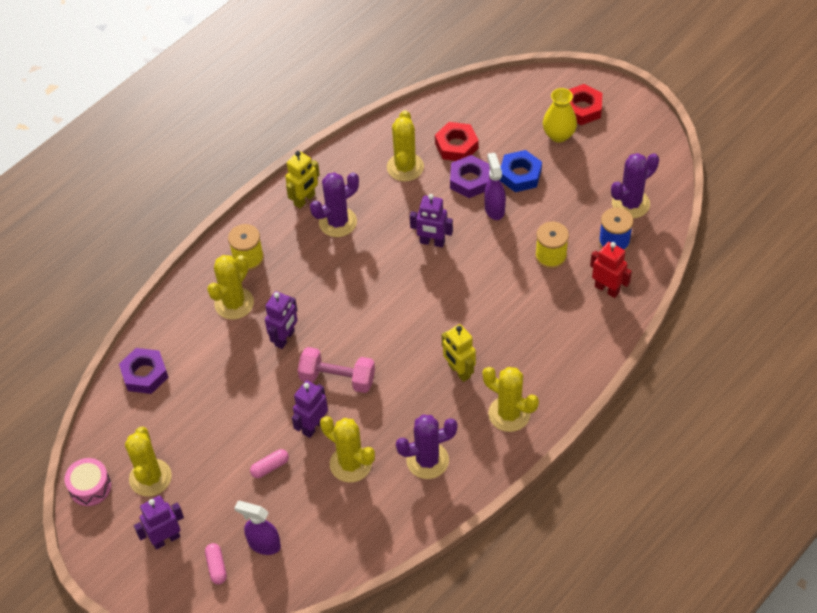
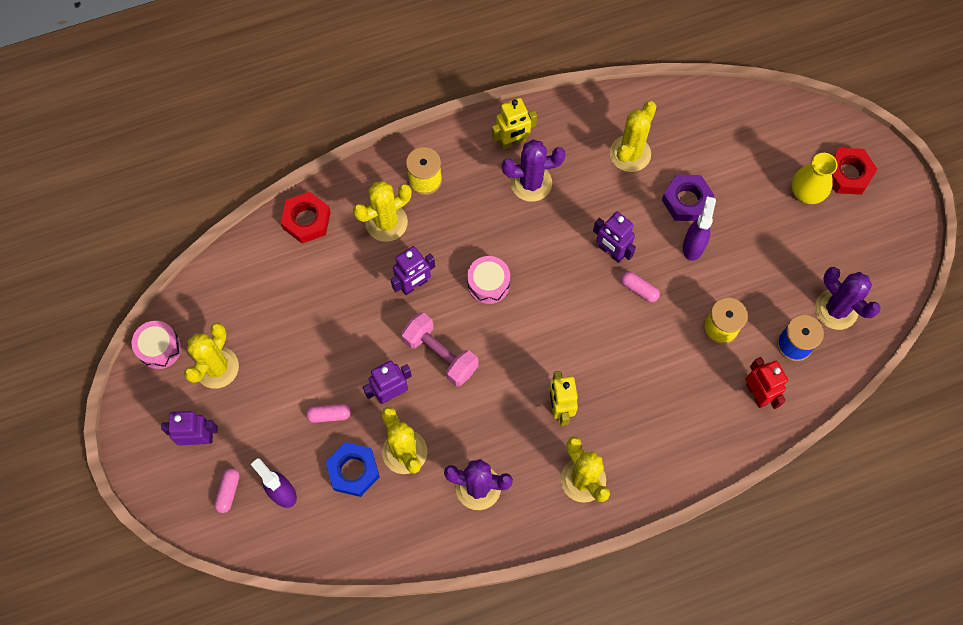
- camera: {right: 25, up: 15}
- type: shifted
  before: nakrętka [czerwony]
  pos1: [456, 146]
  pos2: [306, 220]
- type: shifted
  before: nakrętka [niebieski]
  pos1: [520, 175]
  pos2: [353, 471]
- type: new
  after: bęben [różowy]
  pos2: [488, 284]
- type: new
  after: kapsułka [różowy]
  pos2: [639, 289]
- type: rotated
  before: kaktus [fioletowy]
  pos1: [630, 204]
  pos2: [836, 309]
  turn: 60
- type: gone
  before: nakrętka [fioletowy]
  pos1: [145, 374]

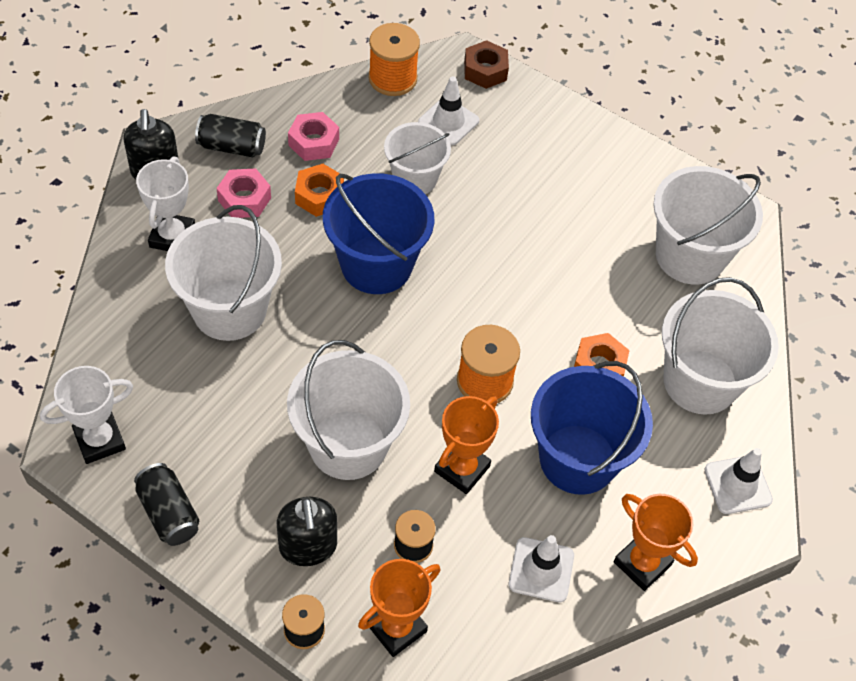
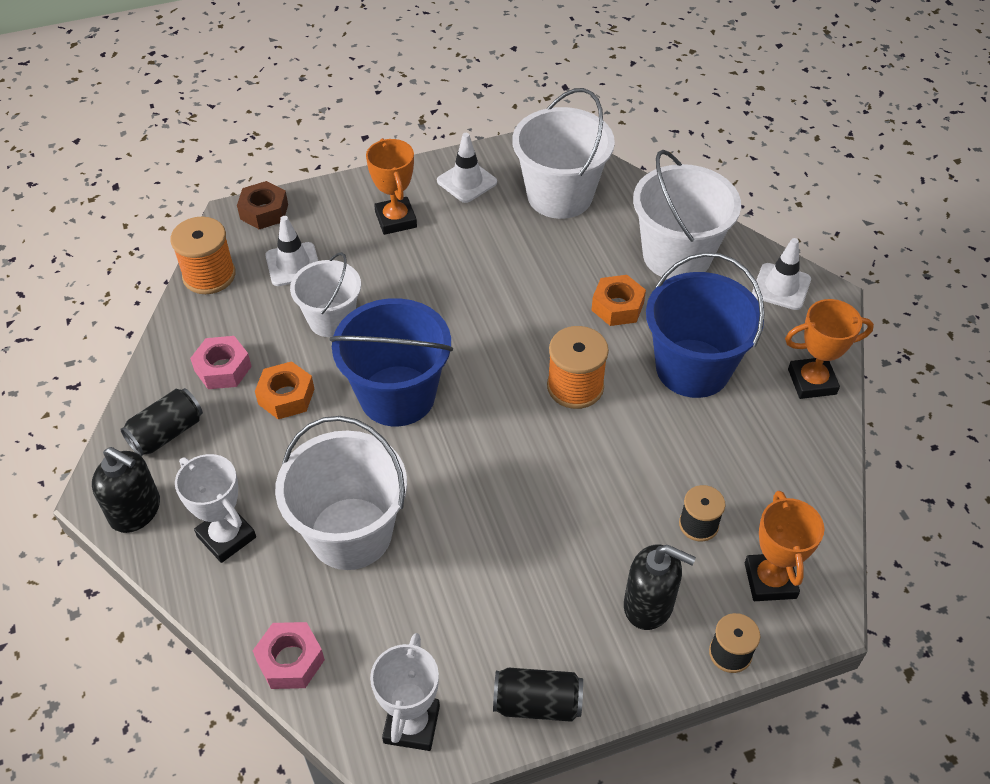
- camera: {right: -50, up: -5}
- type: shifted
  before: nakrętka [różowy]
  pos1: [244, 199]
  pos2: [290, 660]
- type: shifted
  before: puchar [pomarańczowy]
  pos1: [462, 469]
  pos2: [396, 220]
- type: shifted
  before: pachołek [biały]
  pos1: [541, 570]
  pos2: [467, 182]
- type: gone
  before: wiadro [biały]
  pos1: [348, 445]

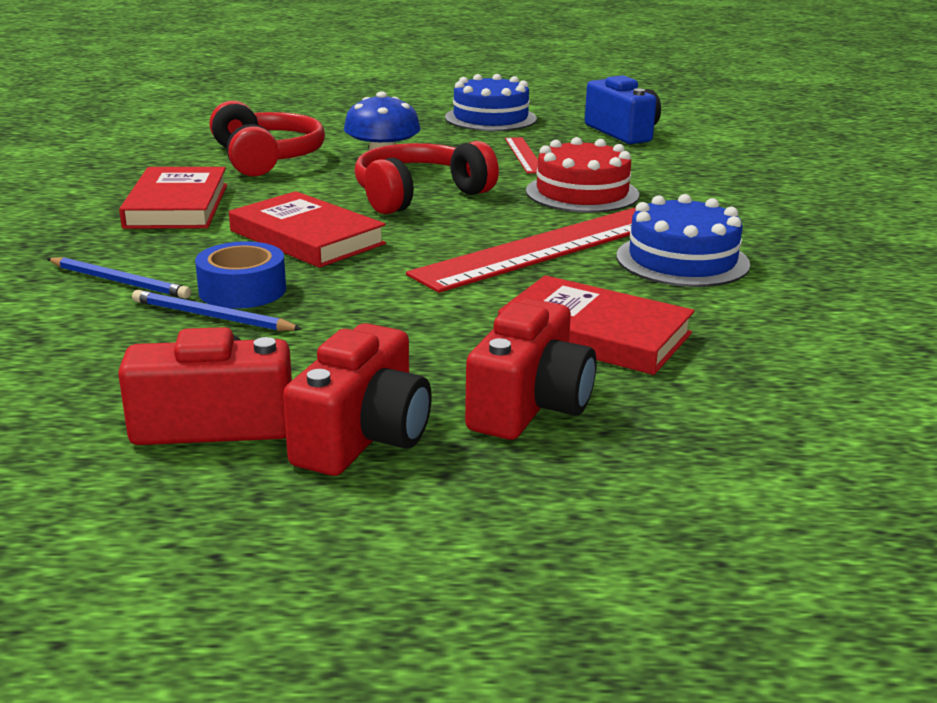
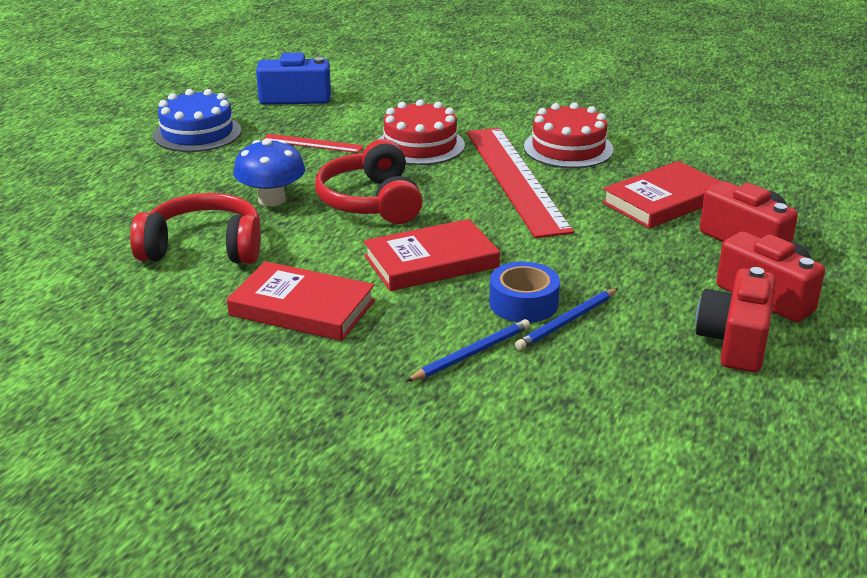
- camera: {right: -65, up: 5}
- type: repainted
  before: tort [niebieski]
  after: tort [czerwony]
  pos1: [682, 260]
  pos2: [568, 148]

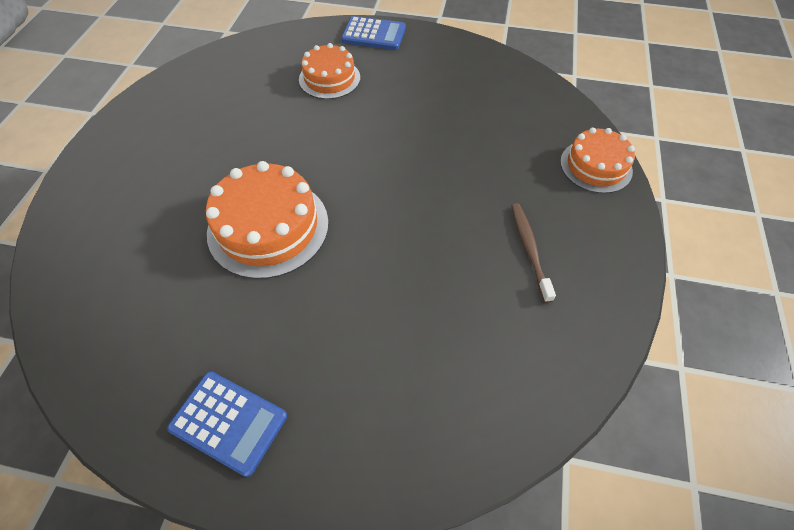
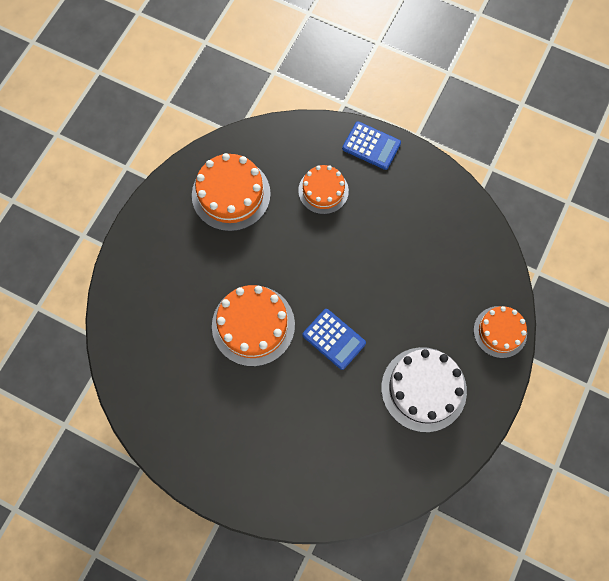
- camera: {right: 15, up: 15}
- type: new
  after: tort [pomarańczowy]
  pos2: [231, 194]
- type: shifted
  before: kalkulator [niebieski]
  pos1: [228, 422]
  pos2: [334, 339]
- type: swapped
  before: szczoteczka do zębów [brązowy]
  after: tort [biały]
  pos1: [529, 249]
  pos2: [423, 389]

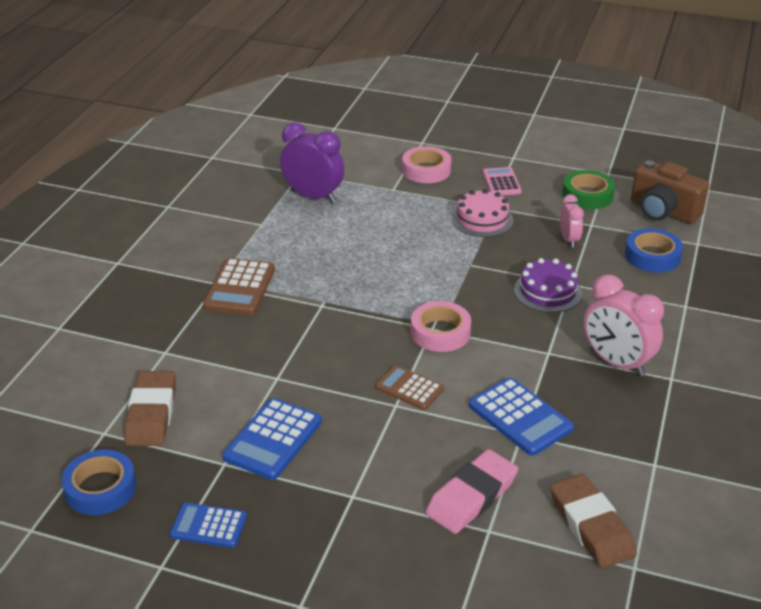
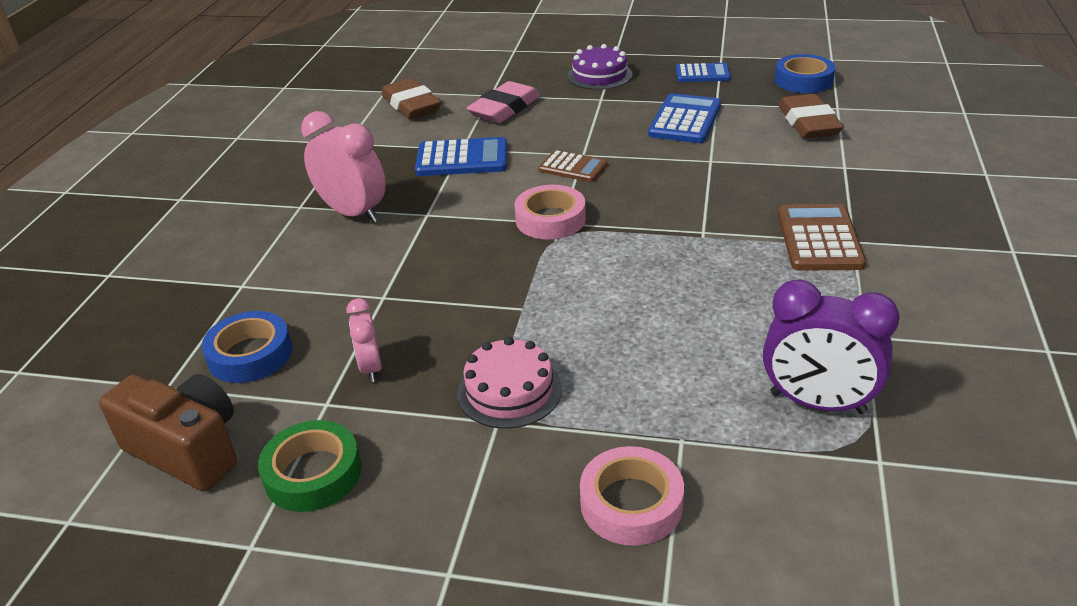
- camera: {right: 175, up: 0}
- type: rotated
  before: kalkulator [niebieski]
  pos1: [520, 417]
  pos2: [462, 159]
  turn: 135
- type: shifted
  before: tort [fioletowy]
  pos1: [547, 291]
  pos2: [599, 75]
- type: gone
  before: kalkulator [różowy]
  pos1: [501, 182]

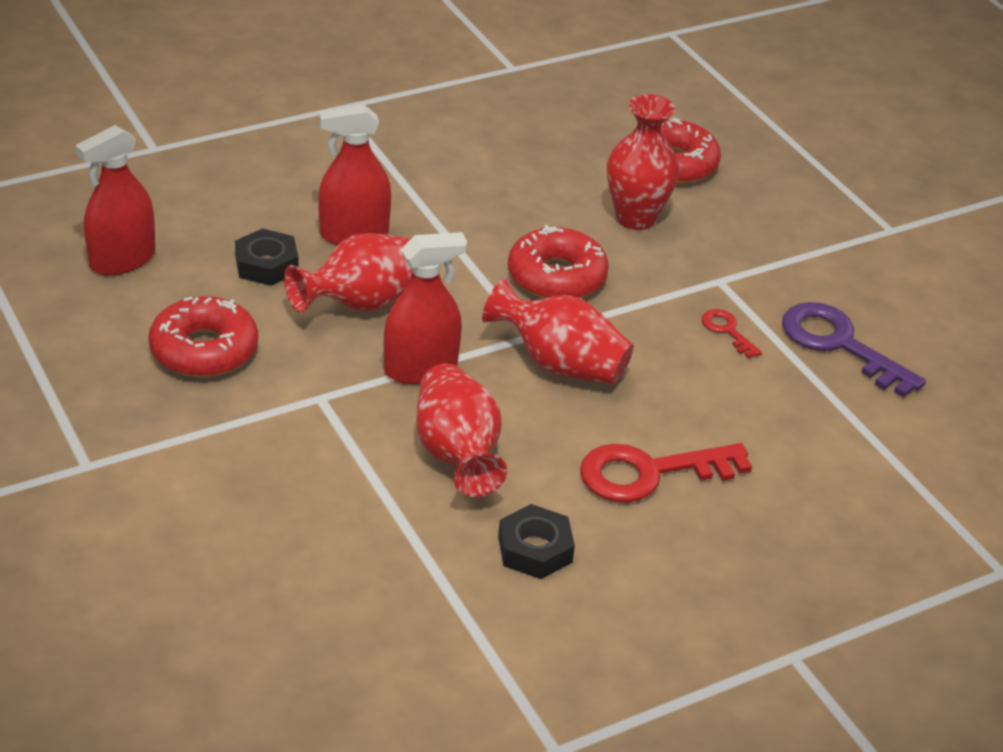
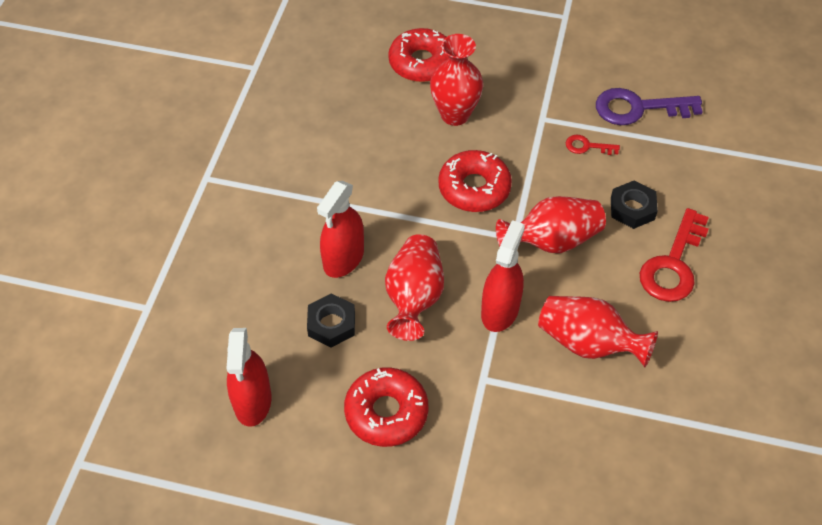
- camera: {right: -45, up: 15}
- type: shifted
  before: nakrętka [czarny]
  pos1: [535, 549]
  pos2: [632, 208]

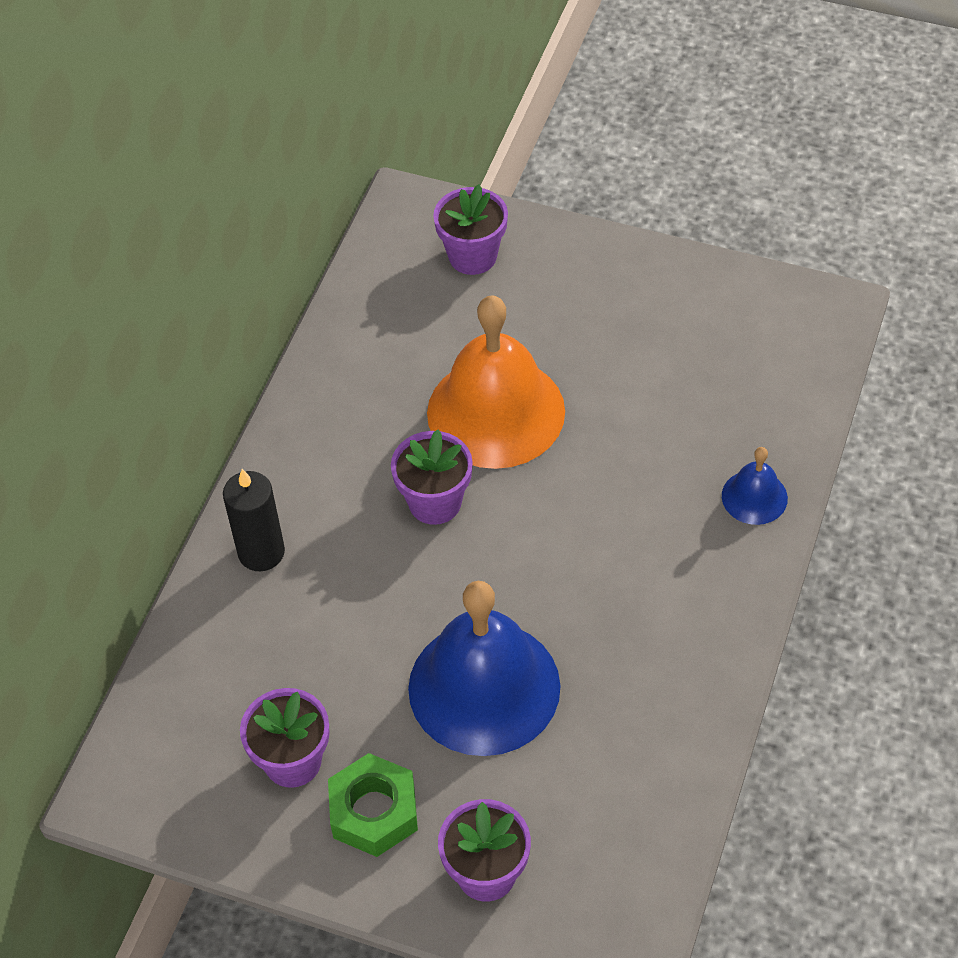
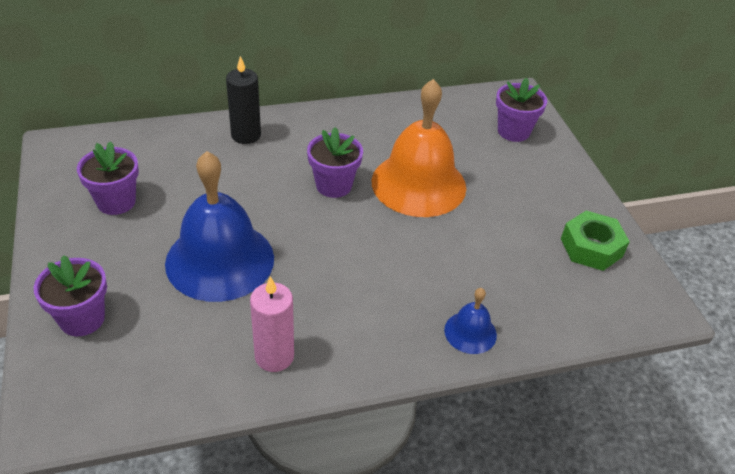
- camera: {right: 50, up: -10}
- type: new
  after: świeca [różowy]
  pos2: [274, 356]
- type: shifted
  before: nakrętka [zielony]
  pos1: [374, 812]
  pos2: [591, 247]

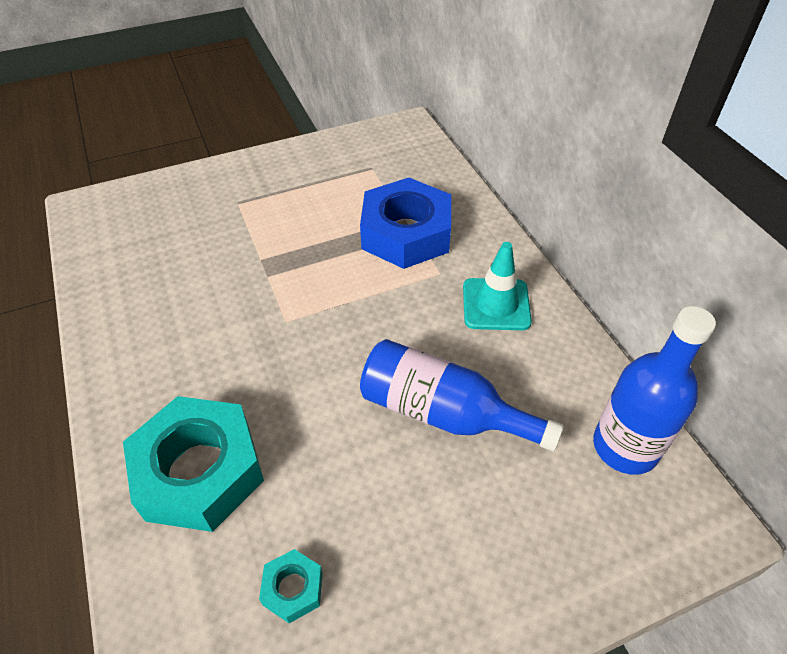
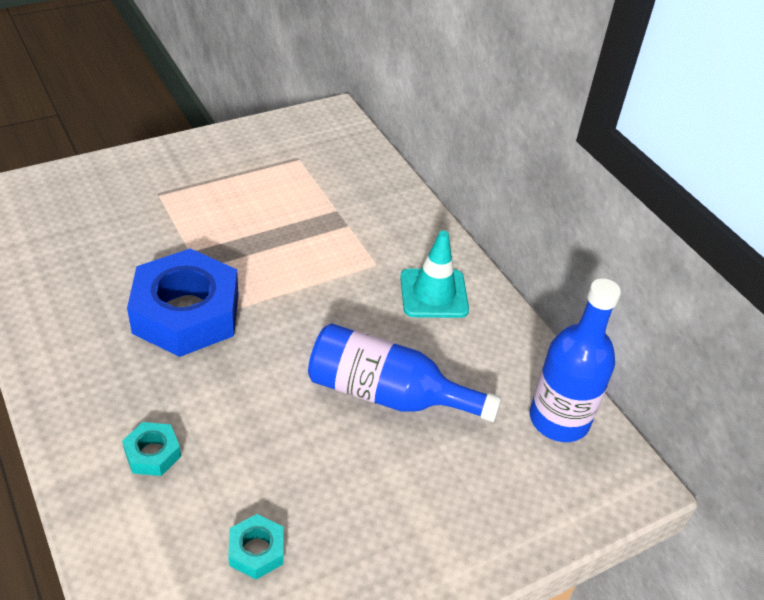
- camera: {right: -10, up: -5}
- type: scaled
  before: nakrętka [turkusowy]
  pos1: [199, 471]
  pos2: [152, 453]
  scale: 0.43
- type: shifted
  before: nakrętka [niebieski]
  pos1: [406, 233]
  pos2: [186, 313]

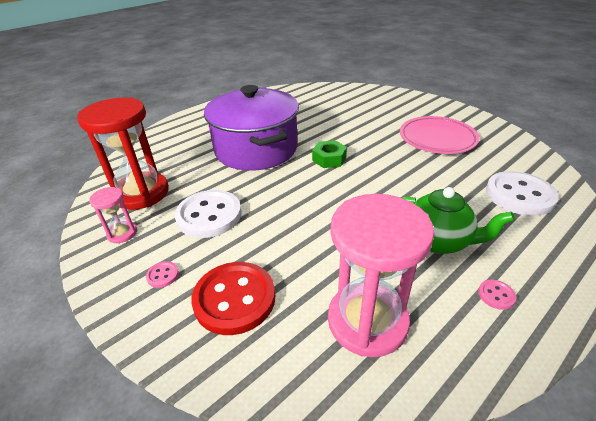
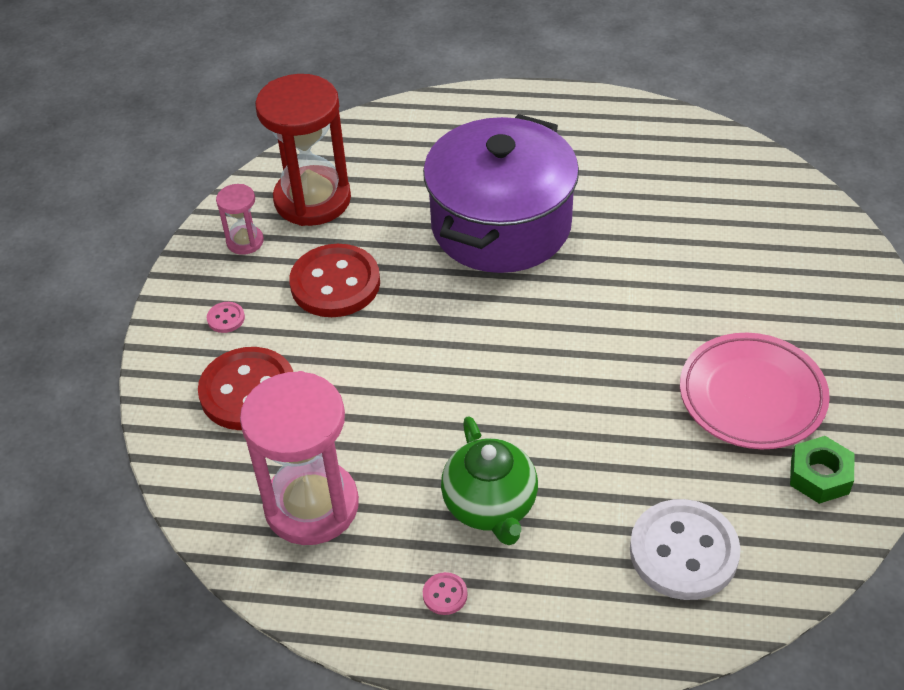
- camera: {right: 50, up: 10}
- type: repainted
  before: guzik [biały]
  after: guzik [czerwony]
  pos1: [209, 215]
  pos2: [335, 283]
- type: shifted
  before: nakrętka [zielony]
  pos1: [329, 159]
  pos2: [819, 476]

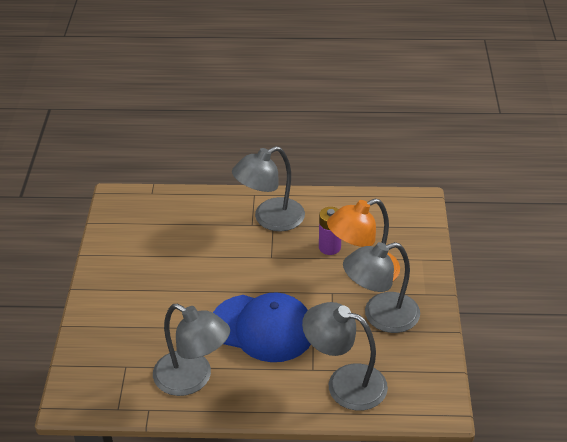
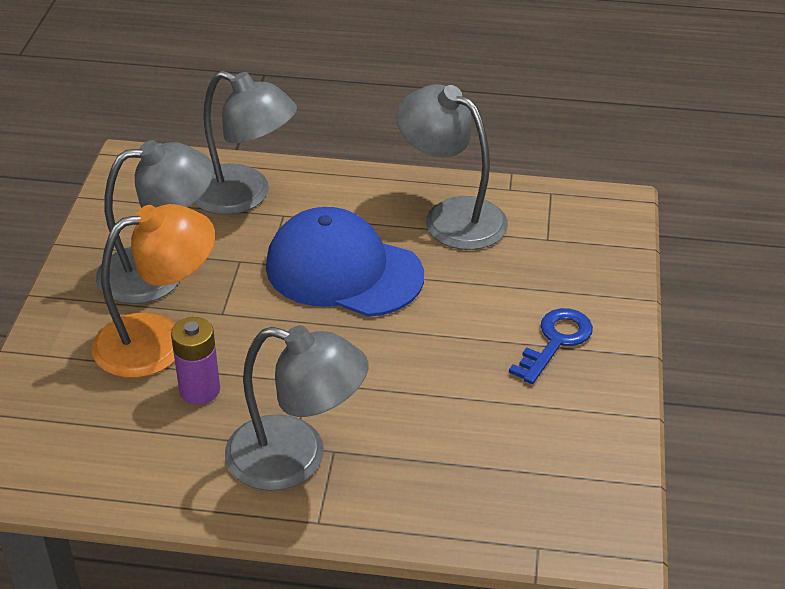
- camera: {right: -175, up: 0}
- type: rotated
  before: lampka [szary]
  pos1: [270, 219]
  pos2: [296, 458]
  turn: 45
- type: new
  after: klucz [niebieski]
  pos2: [555, 341]

